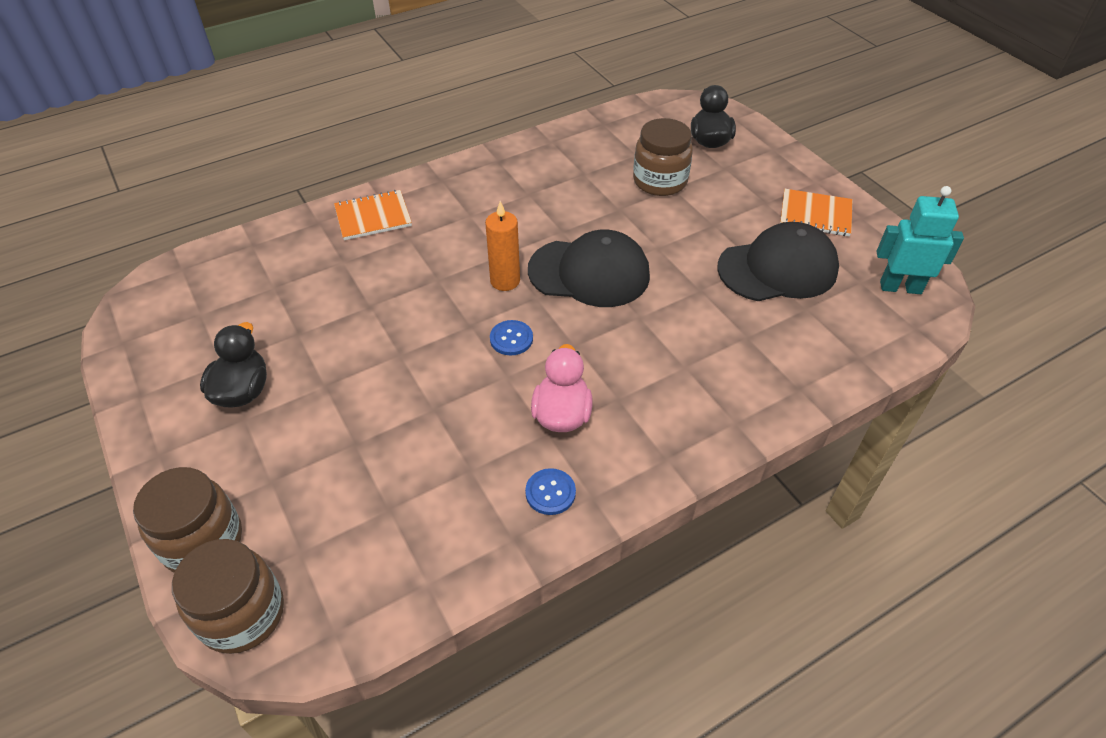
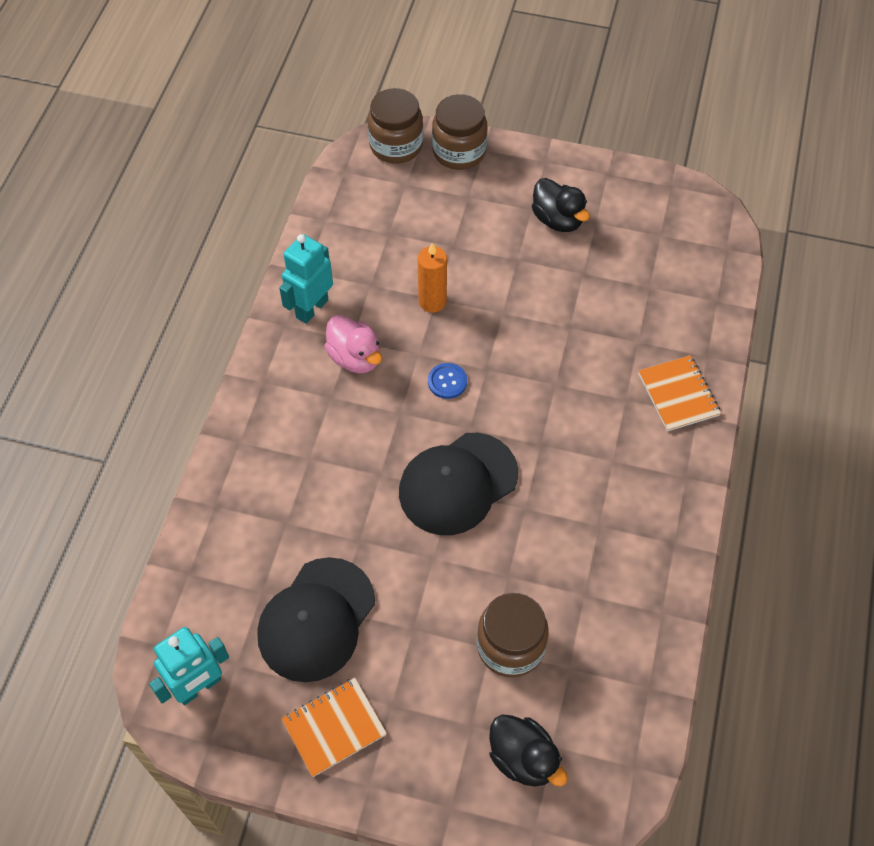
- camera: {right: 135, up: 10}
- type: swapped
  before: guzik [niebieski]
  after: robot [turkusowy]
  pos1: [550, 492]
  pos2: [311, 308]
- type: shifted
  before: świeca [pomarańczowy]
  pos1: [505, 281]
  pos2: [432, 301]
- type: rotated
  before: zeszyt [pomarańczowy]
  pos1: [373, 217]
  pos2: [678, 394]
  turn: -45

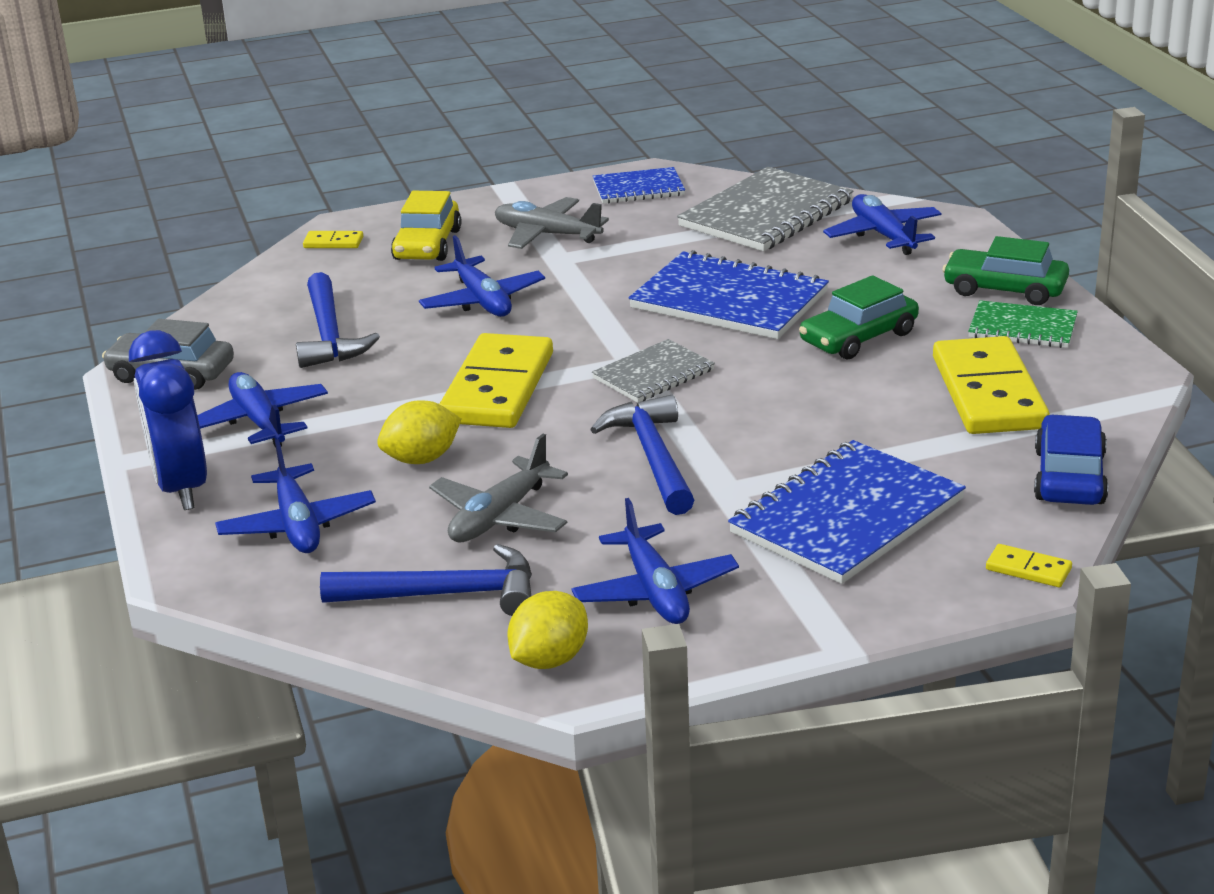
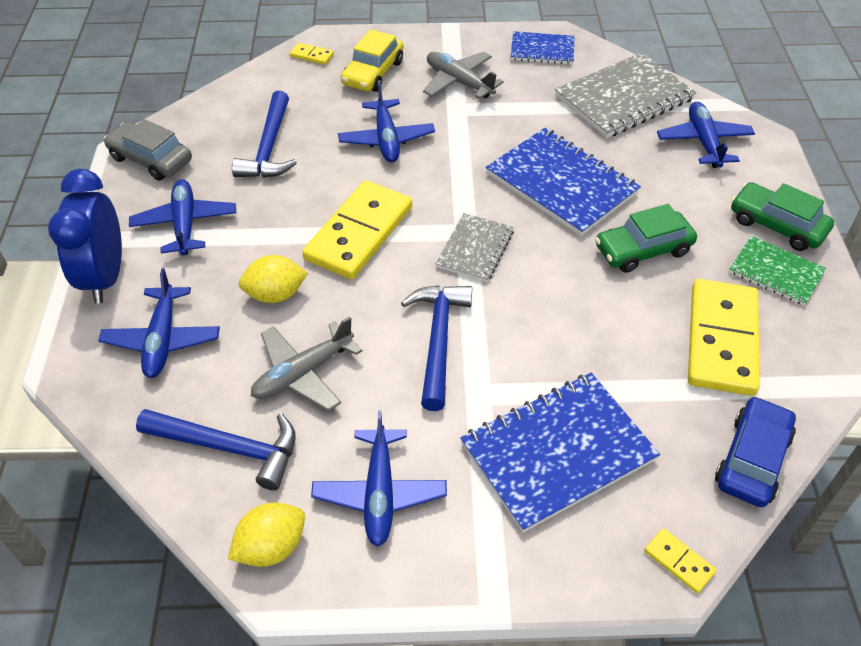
- camera: {right: 15, up: 20}
- type: rotated
  before: zeszyt [szary]
  pos1: [653, 374]
  pos2: [475, 249]
  turn: -45

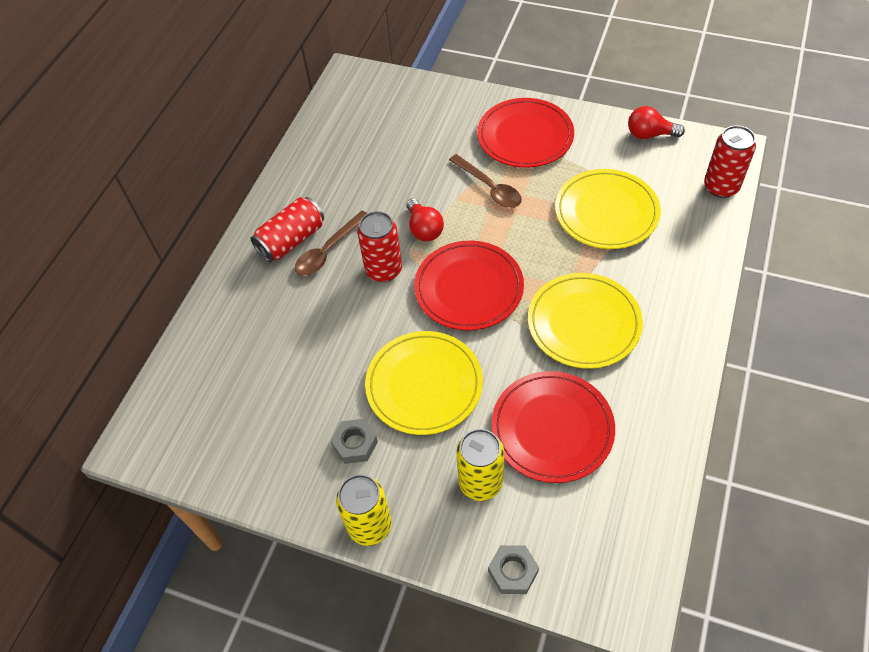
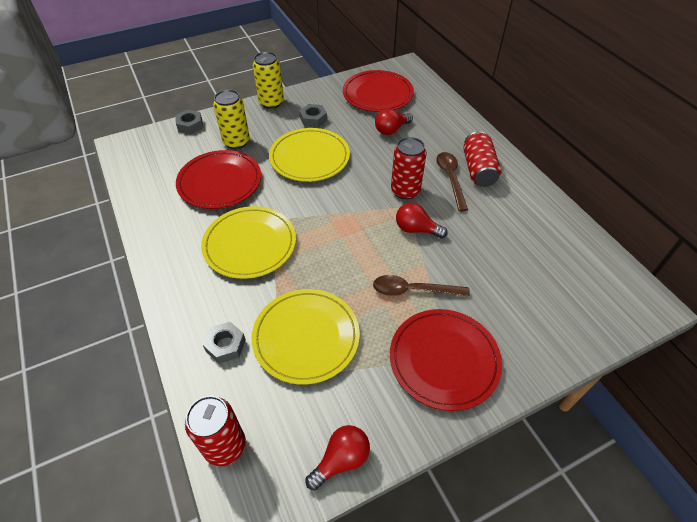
- camera: {right: 130, up: -5}
- type: new
  after: nakrętka [szary]
  pos2: [225, 345]
- type: shifted
  before: talerz [czerwony]
  pos1: [469, 288]
  pos2: [377, 94]
- type: new
  after: żarówka [czerwony]
  pos2: [391, 130]

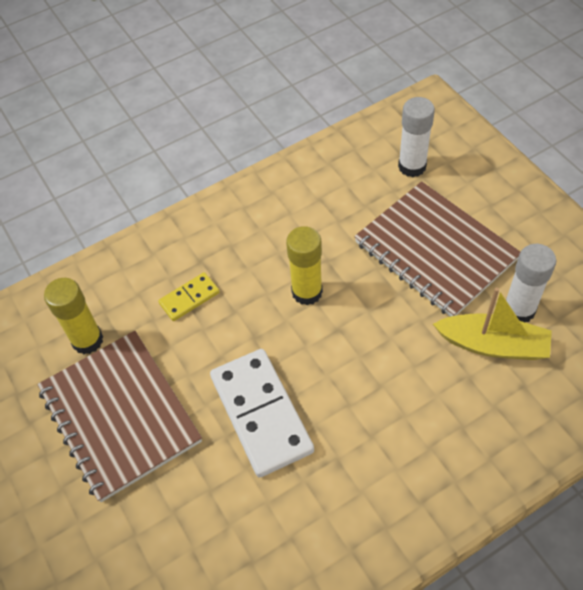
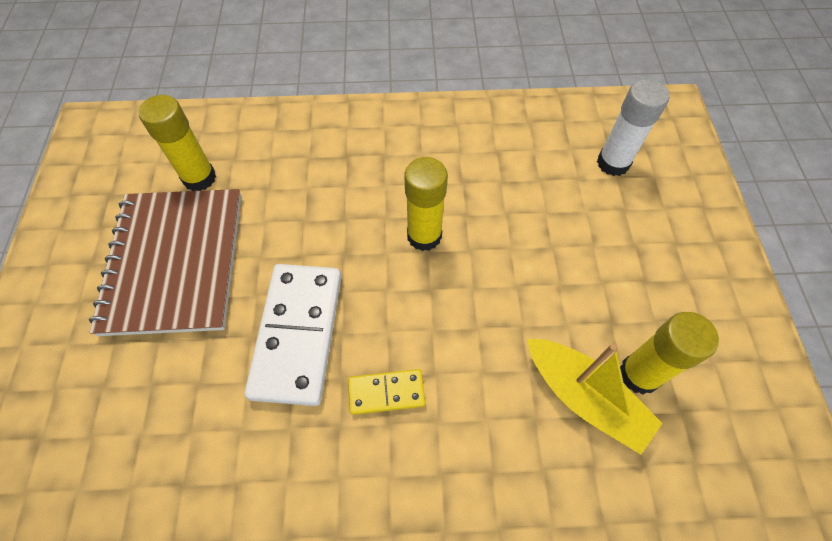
- camera: {right: 25, up: 5}
- type: shifted
  before: kostka domina [żółty]
  pos1: [189, 298]
  pos2: [386, 392]
- type: repainted
  before: klej w sztyfcie [biały]
  after: klej w sztyfcie [żółty]
  pos1: [519, 310]
  pos2: [639, 374]
- type: gone
  before: zeszyt [brązowy]
  pos1: [435, 251]

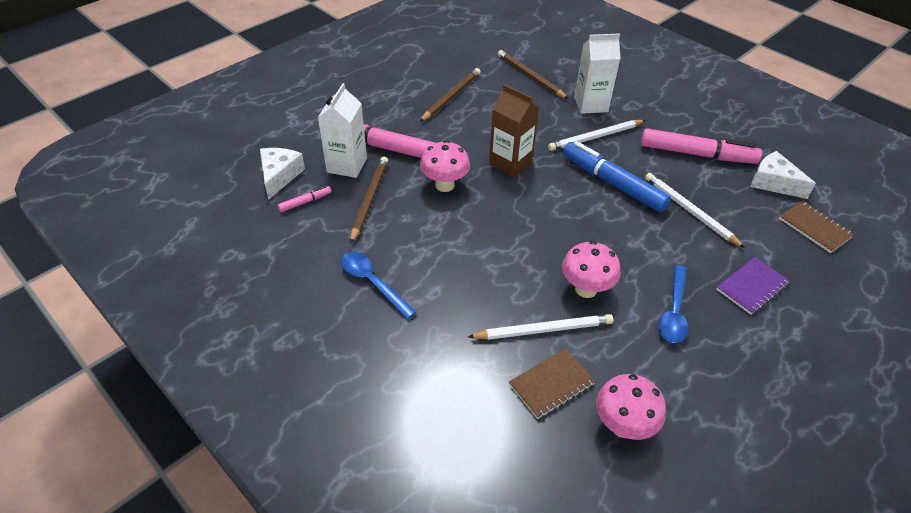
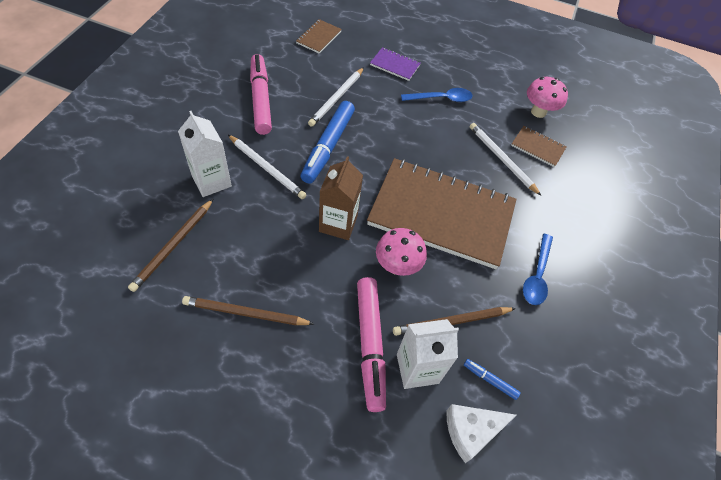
- camera: {right: -120, up: 10}
- type: new
  after: zeszyt [brązowy]
  pos2: [441, 215]
- type: repainted
  before: flamaster [różowy]
  after: flamaster [niebieski]
  pos1: [305, 202]
  pos2: [490, 380]
- type: gone
  before: grzyb [różowy]
  pos1: [586, 289]
- type: gone
  before: ser [biały]
  pos1: [774, 183]

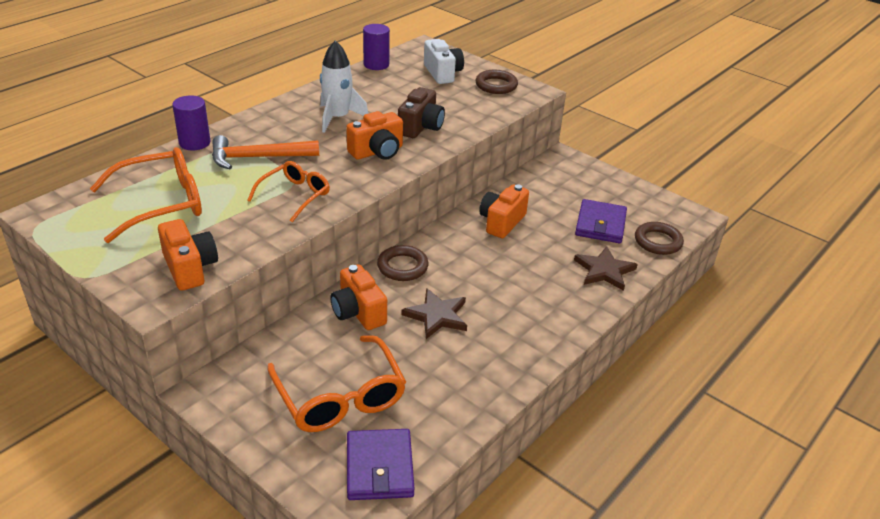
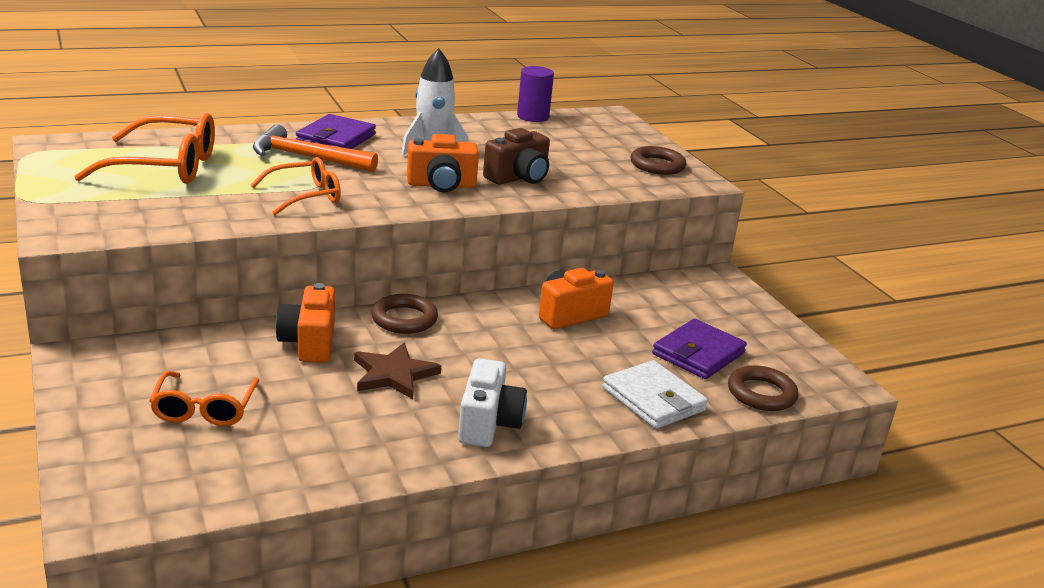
- camera: {right: 25, up: -10}
- type: scaled
  before: okulary [pomarańczowy]
  pos1: [340, 397]
  pos2: [204, 409]
  scale: 0.63
- type: shifted
  before: portfel [fioletowy]
  pos1: [379, 467]
  pos2: [336, 138]
- type: shifted
  before: aparat fotograficzny [biały]
  pos1: [442, 73]
  pos2: [488, 423]
- type: swapped
  before: gwiazda [brązowy]
  after: portfel [biały]
  pos1: [604, 270]
  pos2: [653, 399]
- type: gone
  before: aparat fotograficzny [pomarańczowy]
  pos1: [190, 268]
- type: gone
  before: walec [fioletowy]
  pos1: [194, 143]

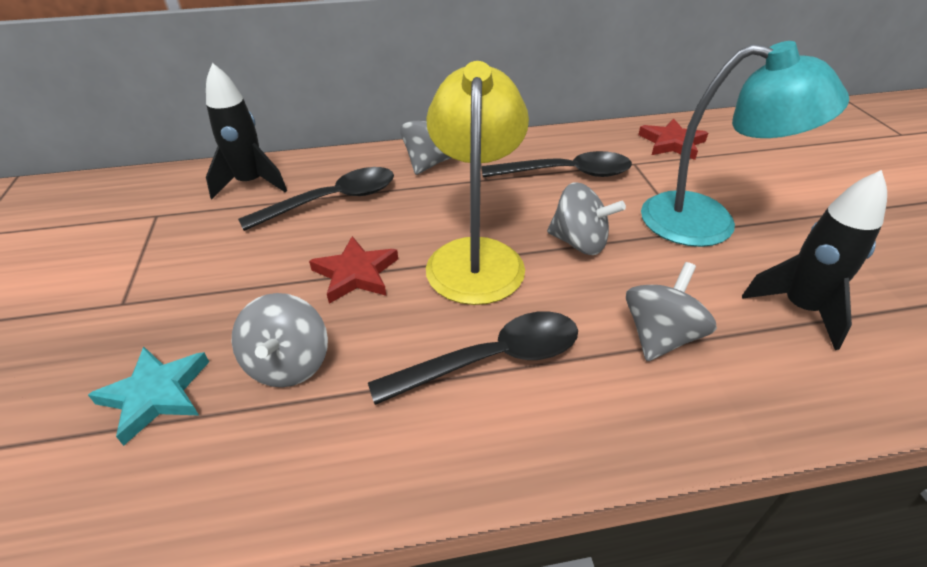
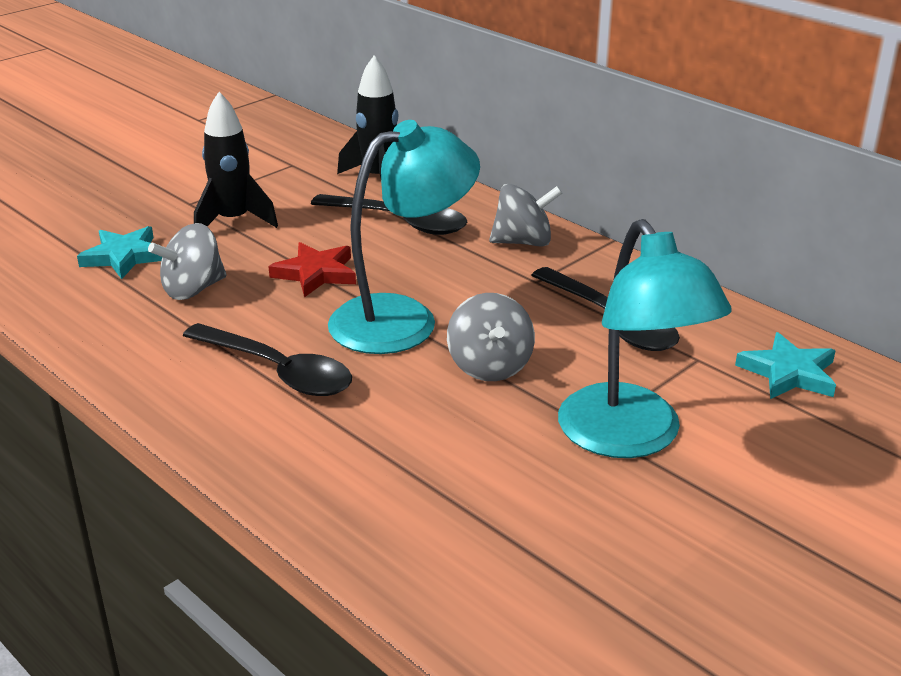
- camera: {right: 55, up: -10}
- type: shifted
  before: rakieta [czarny]
  pos1: [800, 308]
  pos2: [233, 221]
- type: repainted
  before: lampka [żółty]
  after: lampka [turkusowy]
  pos1: [476, 256]
  pos2: [403, 318]
- type: repainted
  before: gwiazda [czerwony]
  after: gwiazda [turkusowy]
  pos1: [671, 143]
  pos2: [788, 373]
- type: gone
  before: bączek [szary]
  pos1: [660, 336]

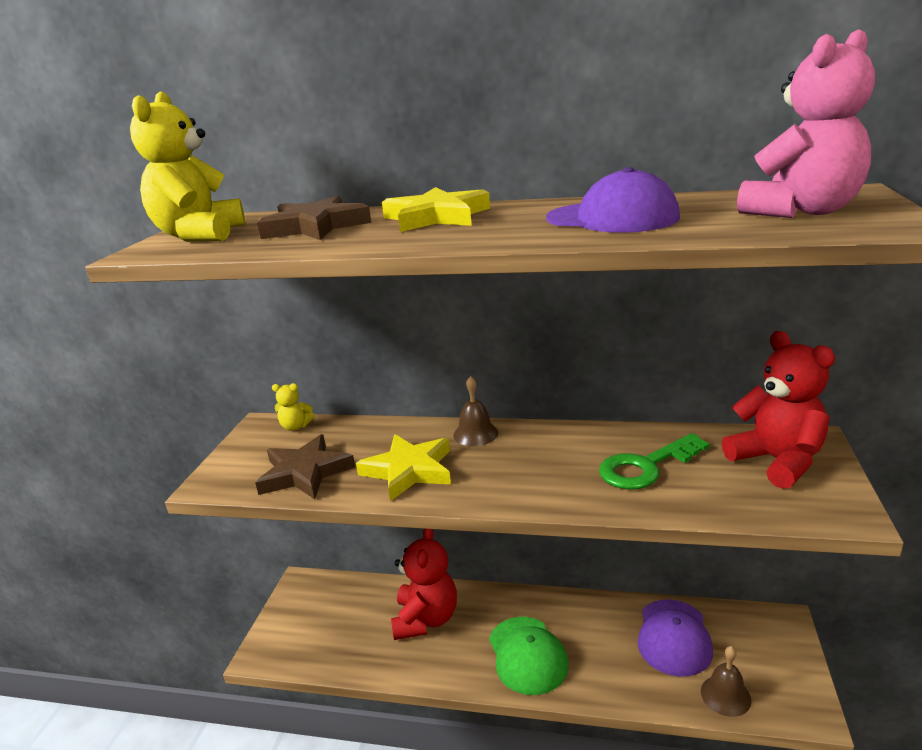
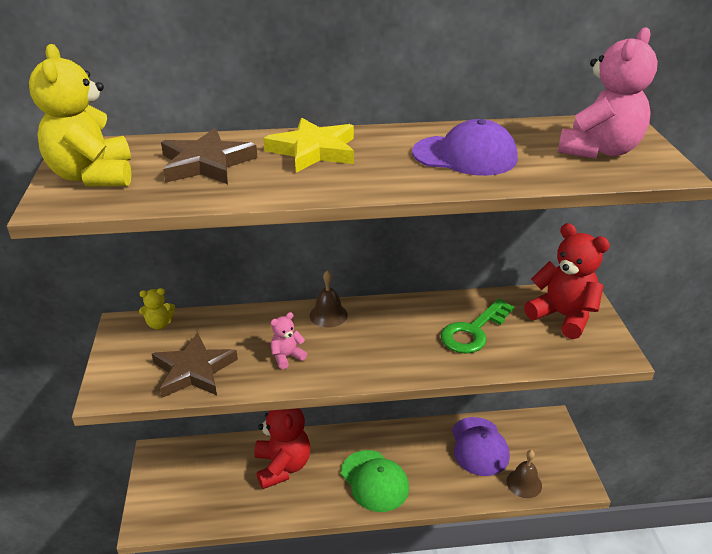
- camera: {right: -20, up: 10}
- type: swapped
  before: gwiazda [żółty]
  after: miś [różowy]
  pos1: [409, 470]
  pos2: [287, 357]

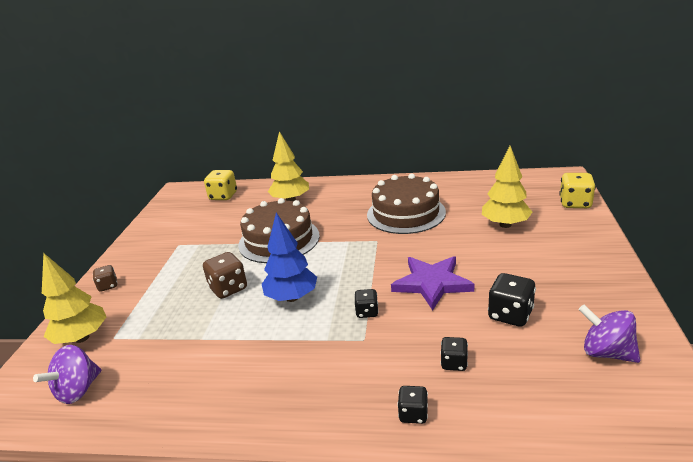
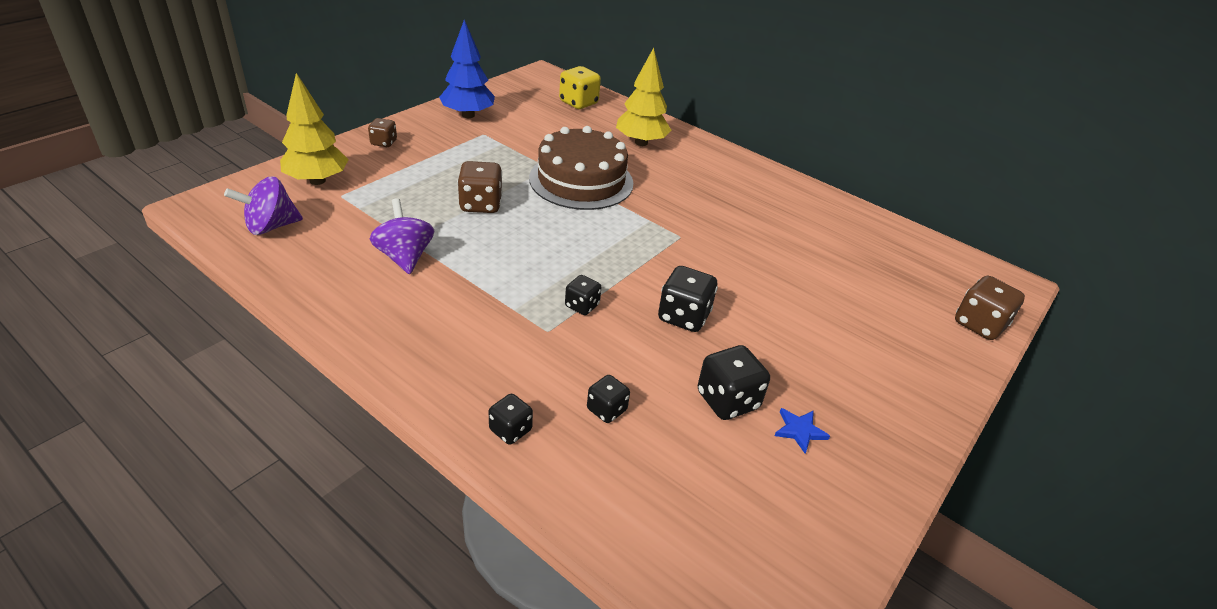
- camera: {right: 25, up: 10}
- type: shifted
  before: bączek [fioletowy]
  pos1: [606, 352]
  pos2: [405, 257]
- type: shifted
  before: drzewko [niebieski]
  pos1: [292, 297]
  pos2: [468, 115]
- type: swapped
  before: gwiazda [fioletowy]
  after: kostka do gry [czarny]
  pos1: [432, 283]
  pos2: [683, 316]
- type: new
  after: gwiazda [niebieski]
  pos2: [799, 430]
- type: repainted
  before: kostka do gry [żółty]
  after: kostka do gry [brązowy]
  pos1: [575, 203]
  pos2: [979, 324]
- type: gone
  before: tort [brązowy]
  pos1: [406, 213]
- type: gone
  before: drzewko [żółty]
  pos1: [505, 224]

